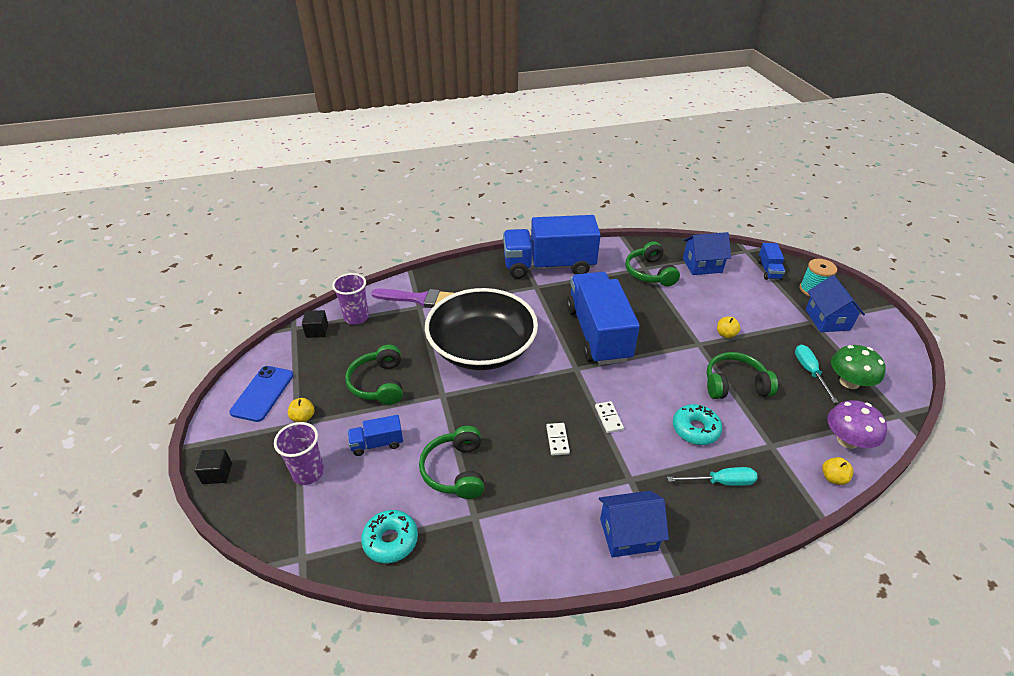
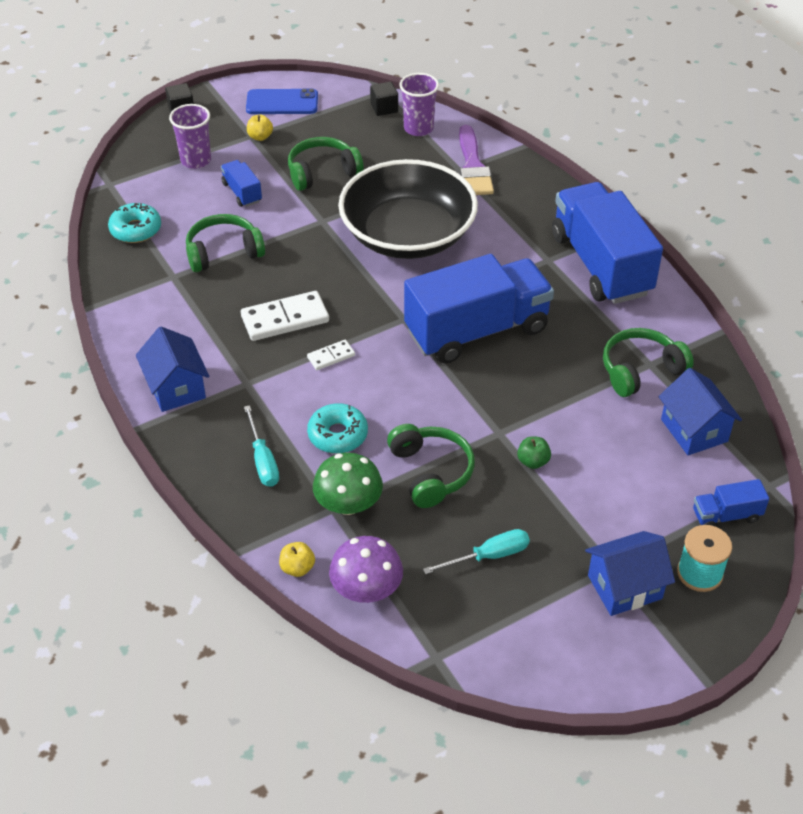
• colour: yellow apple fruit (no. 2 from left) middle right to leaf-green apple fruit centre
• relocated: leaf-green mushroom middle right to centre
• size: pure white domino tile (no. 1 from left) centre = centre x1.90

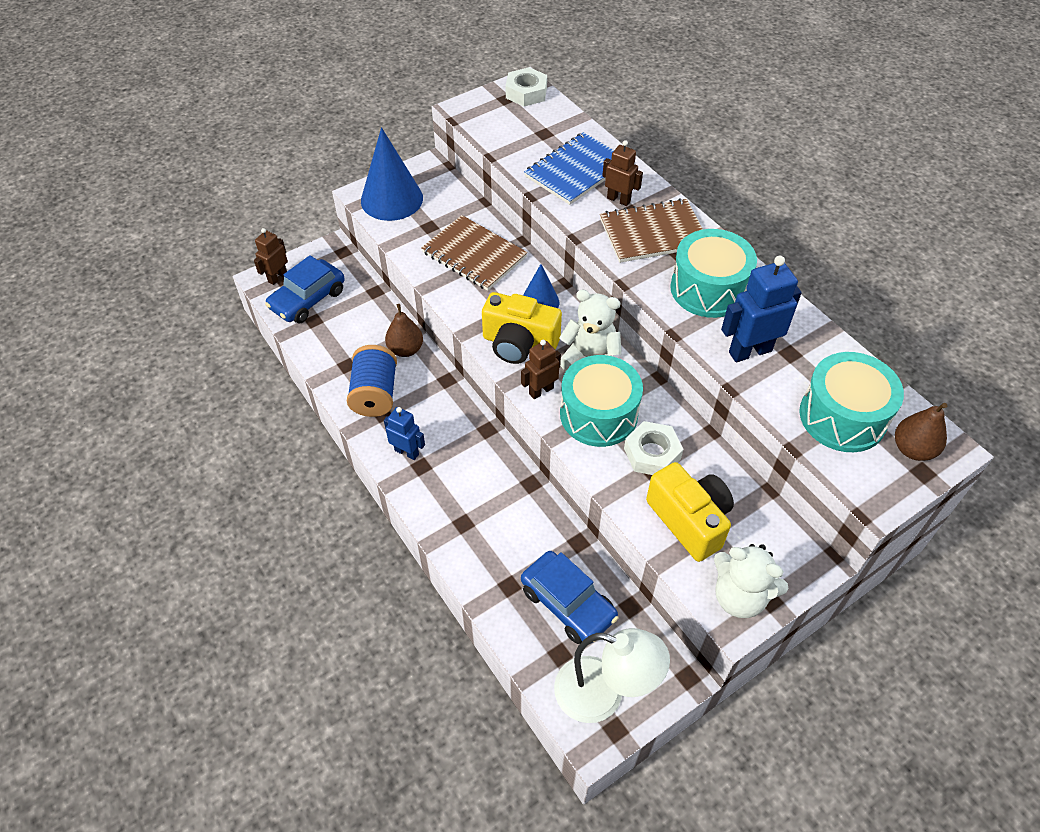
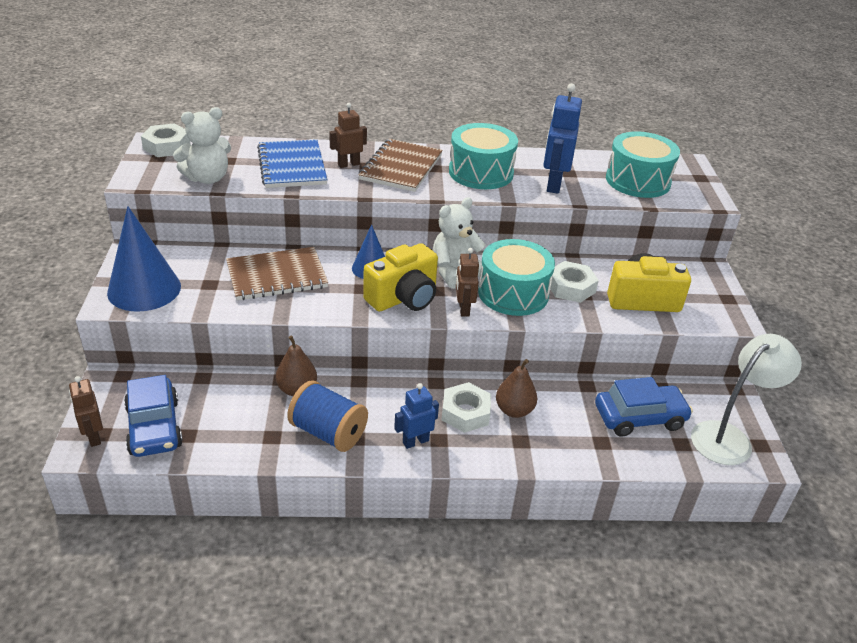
• relocated: brown pear fruit (no. 2 from left) middle right to centre
• relocated: pure white teddy bear (no. 2 from left in the first image) bottom right to pure white teddy bear (no. 1 from left) top left
• appeared: pure white nut (no. 2 from left) centre

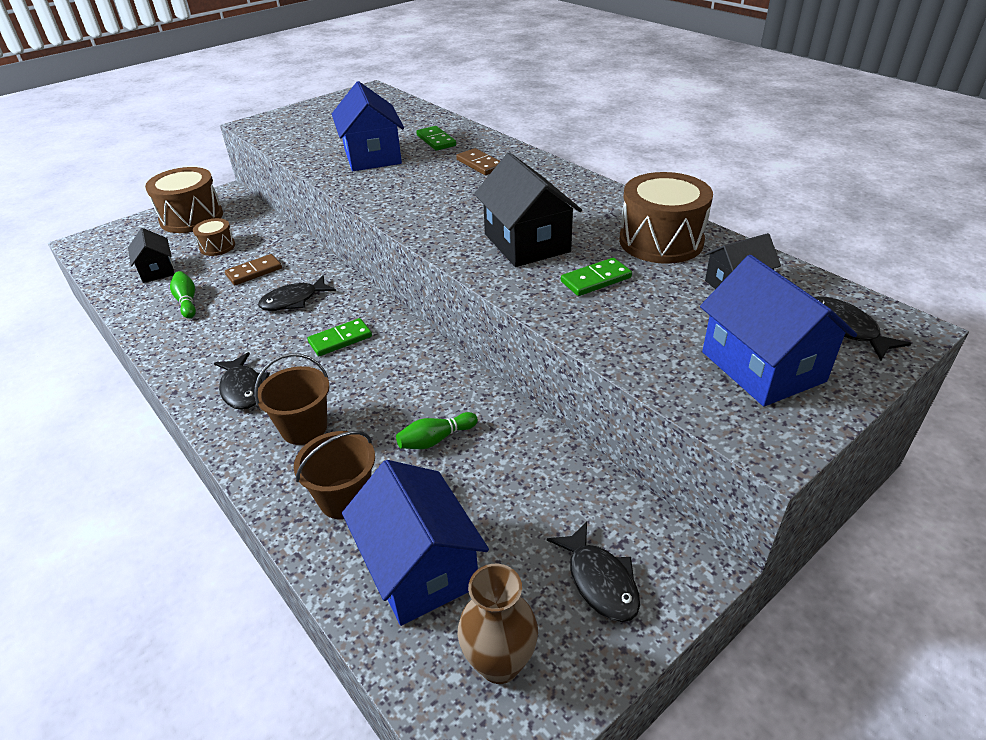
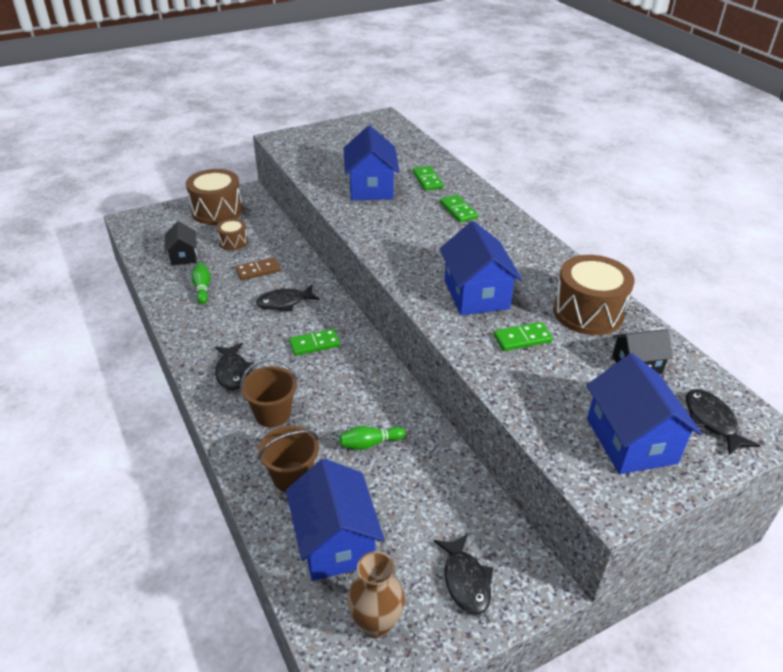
• colour: brown domino tile (no. 2 from left) top centre to leaf-green domino tile (no. 3 from left) top centre
• colour: jet-black cottage (no. 2 from left) top centre to blue cottage (no. 3 from left) centre

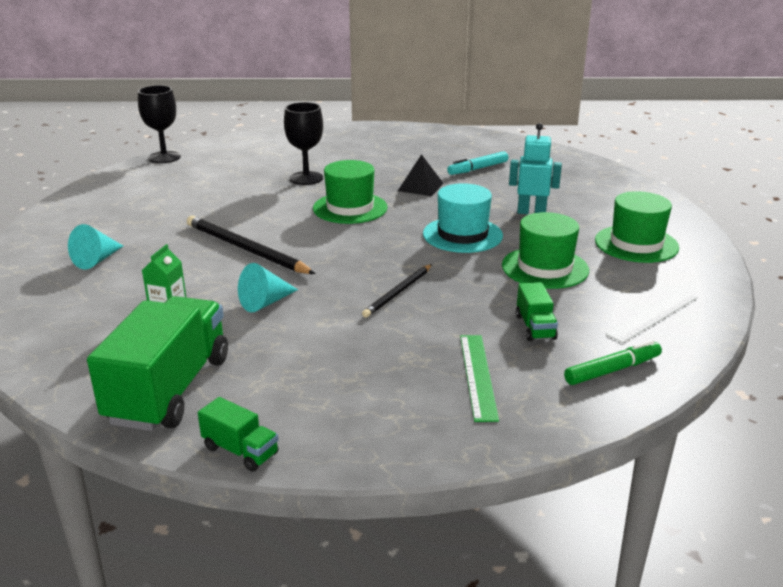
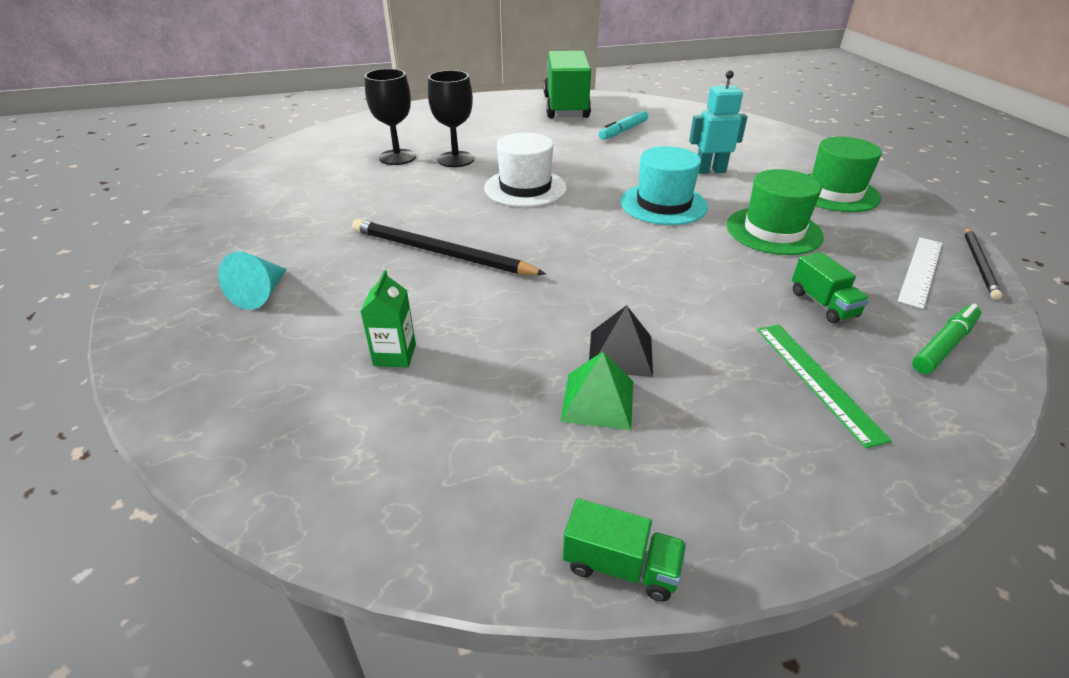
• relocated: jet-black wine glass (no. 1 from left) top left to top centre
• relocated: jet-black pyramid shape top centre to centre
• colour: leaf-green top hat (no. 1 from left) top centre to pure white top hat top centre
• missing: turquoise cone (no. 2 from left) centre
• relocated: jet-black lead pencil (no. 2 from left) centre to middle right
• relocated: leaf-green truck (no. 1 from left) middle left to top centre
• appeared: leaf-green pyramid shape centre

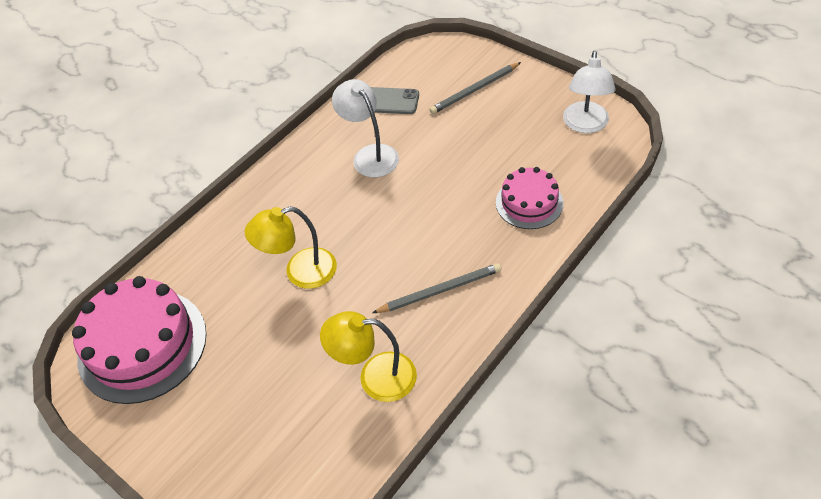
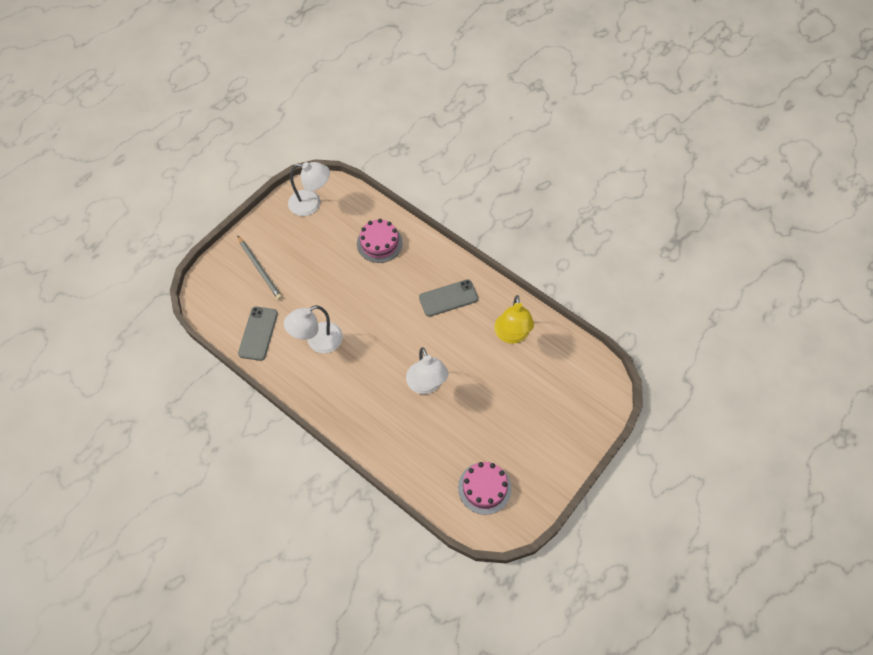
• colour: yellow lamp (no. 1 from left) centre to pure white lamp (no. 3 from left) centre
• exchanged: grey lead pencil (no. 1 from left) centre to grey mobile phone (no. 2 from left) centre
• size: pink layer cake (no. 1 from left in the first image) bottom left = bottom centre x0.57

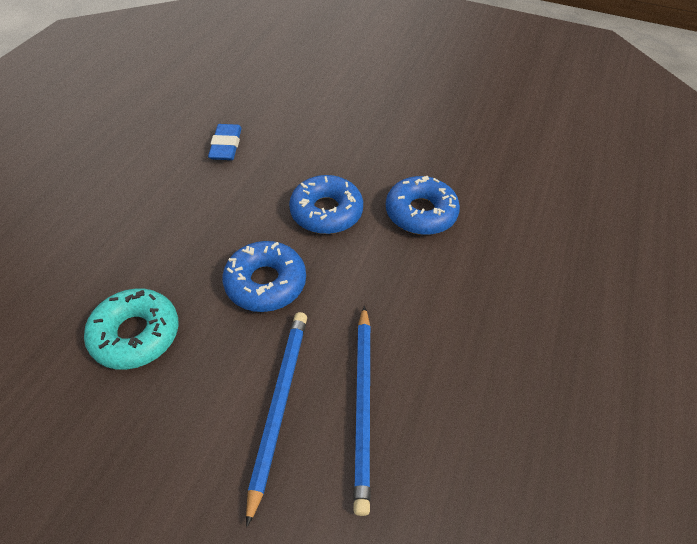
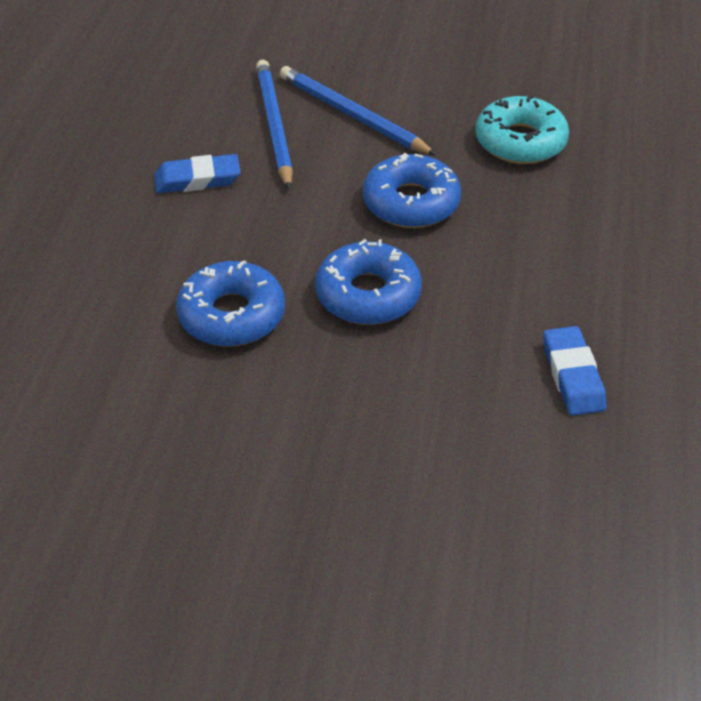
• spun: blue lead pencil (no. 1 from left in the first image) bottom centre = top centre 135 degrees clockwise
• appeared: blue gum eraser (no. 1 from left) top left

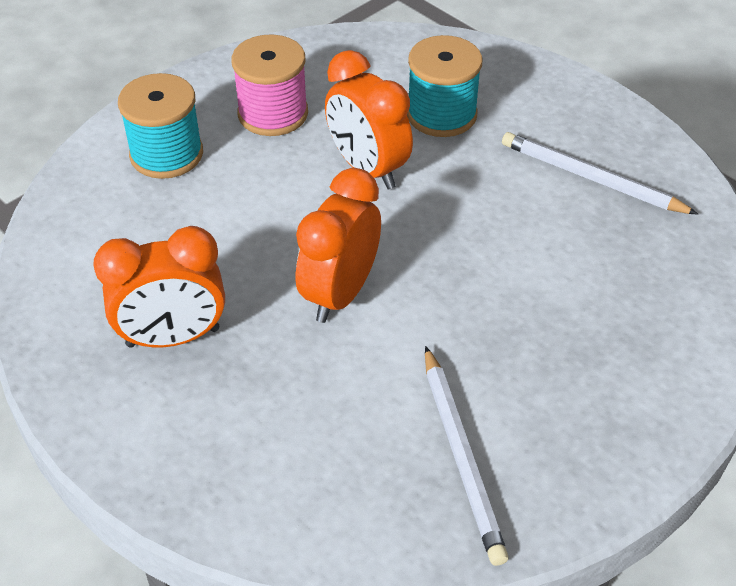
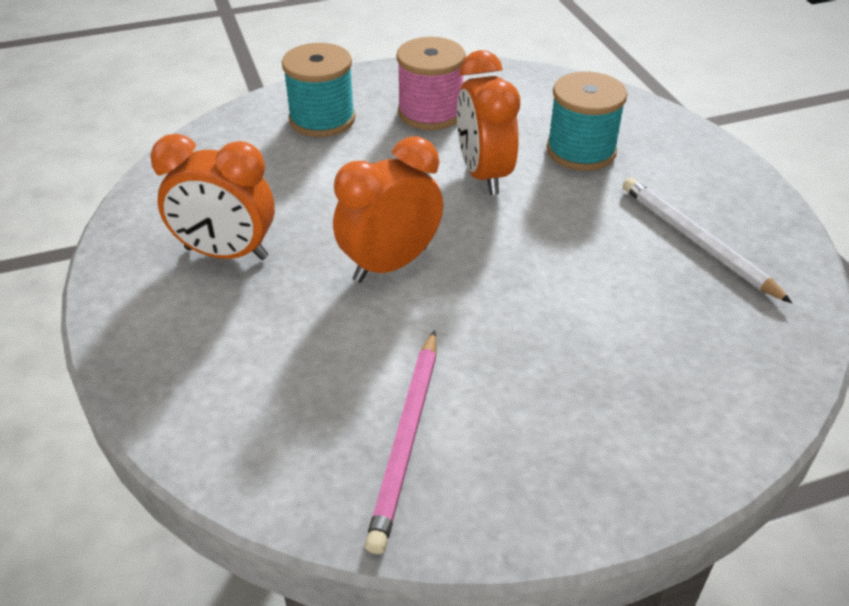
• colour: pure white lead pencil (no. 1 from left) bottom centre to pink lead pencil bottom centre

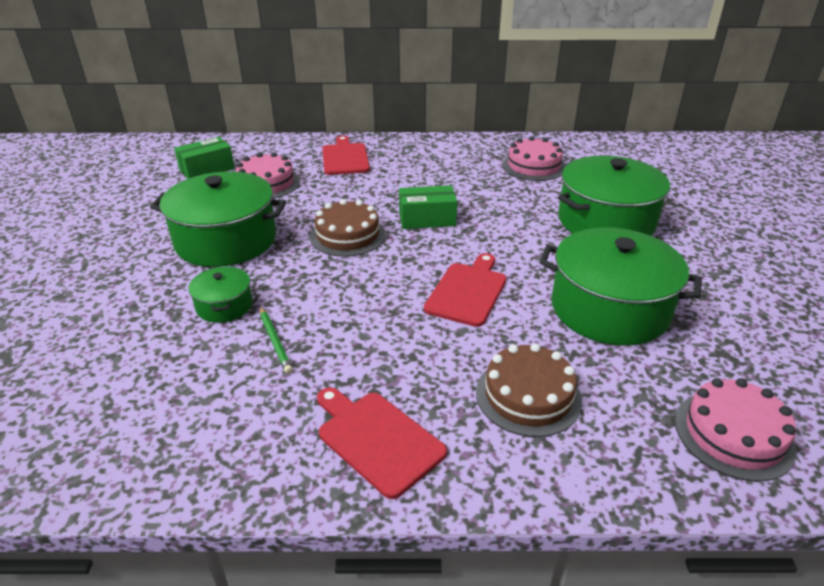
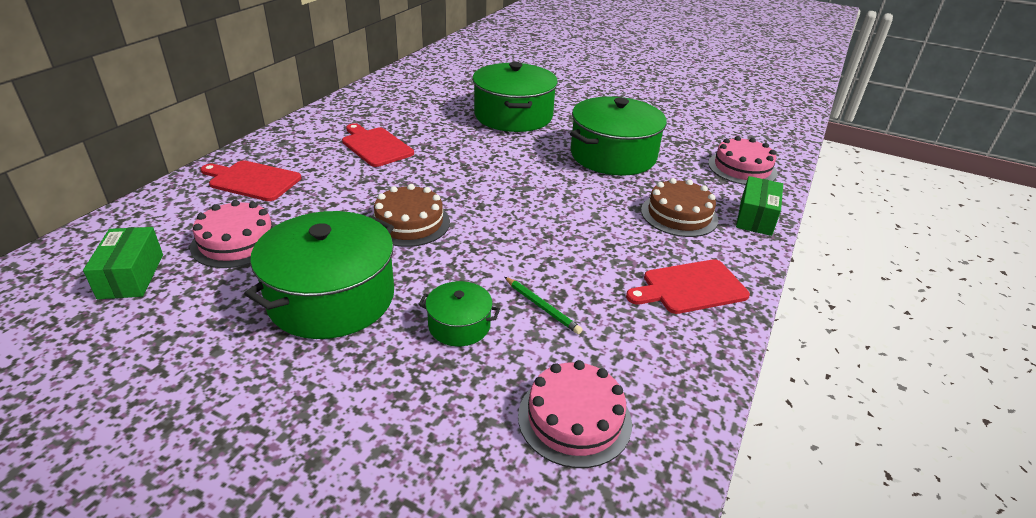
• relocated: pink layer cake (no. 2 from left) top centre to bottom centre
• relocated: leaf-green parcel (no. 2 from left) centre to middle right
• relocated: red chopping board (no. 3 from left in the first image) centre to red chopping board (no. 2 from left) top centre
• spun: leaf-green lead pencil centre = centre 45 degrees clockwise

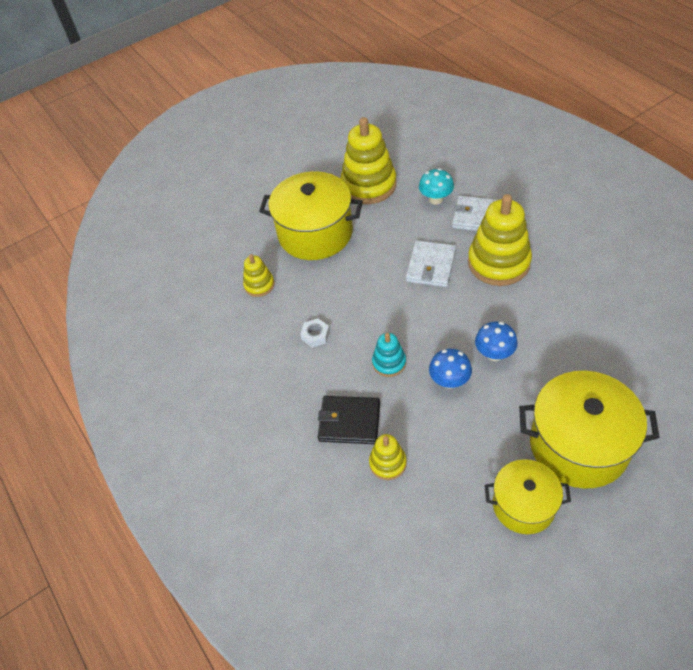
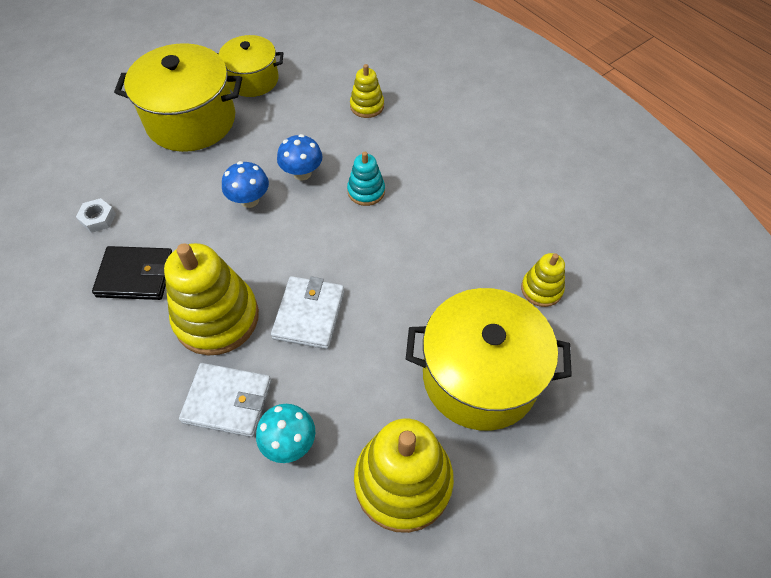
• relocated: pure white nut centre to middle left
• relocated: jet-black wallet centre to middle left

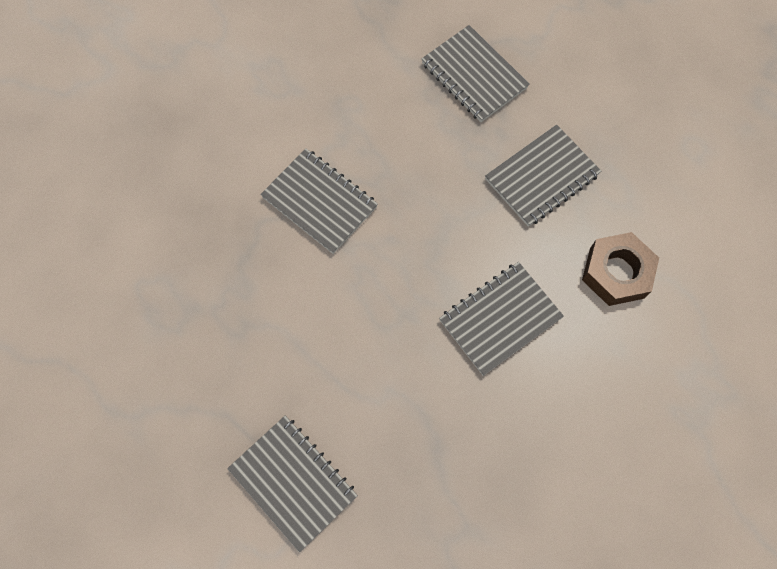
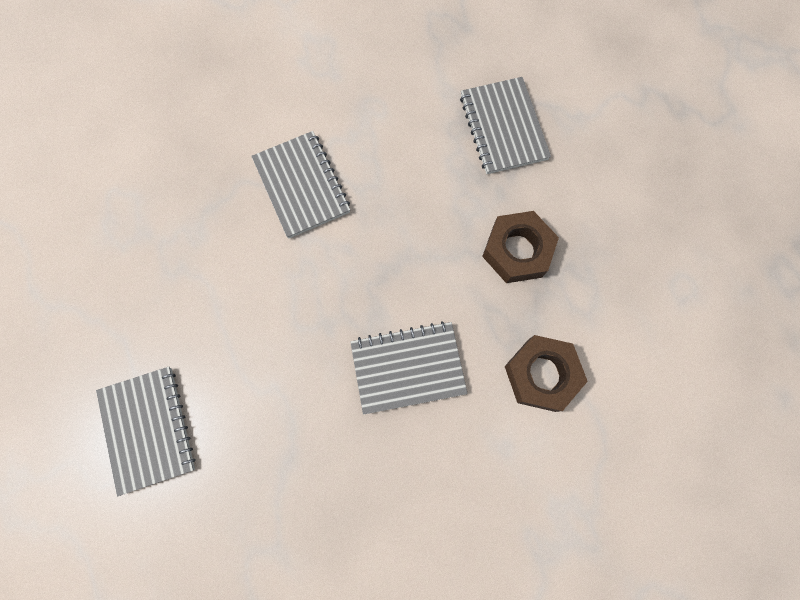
• exchanged: grey notepad (no. 5 from left) top right to brown nut (no. 1 from left) centre

